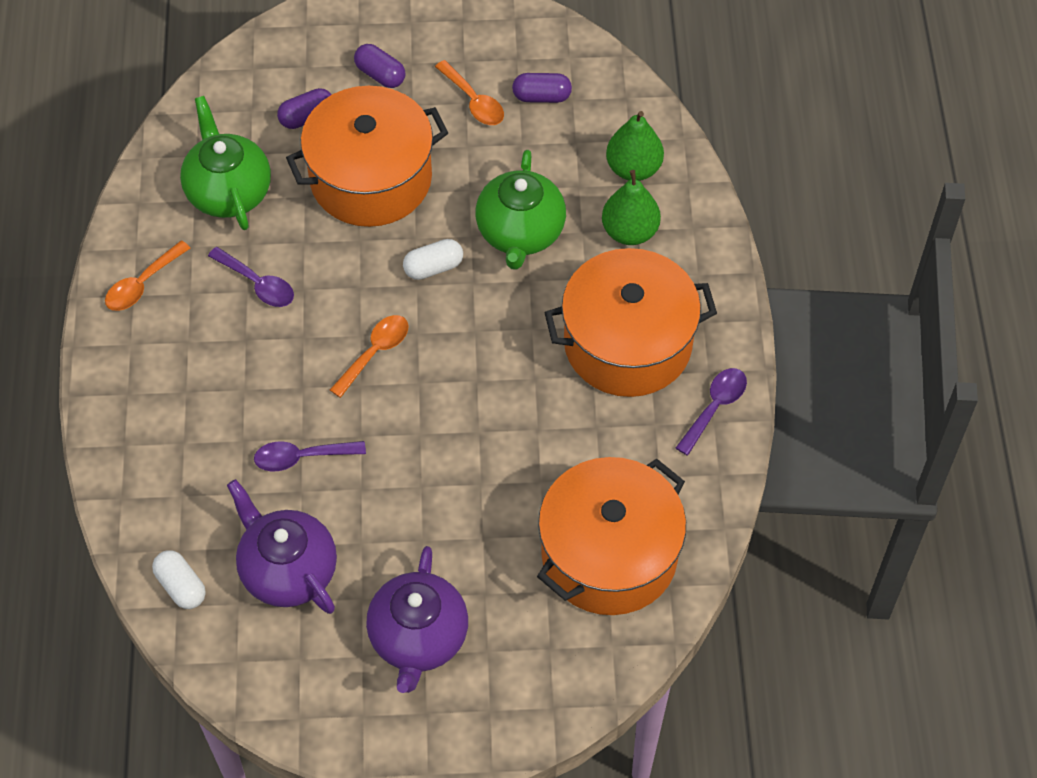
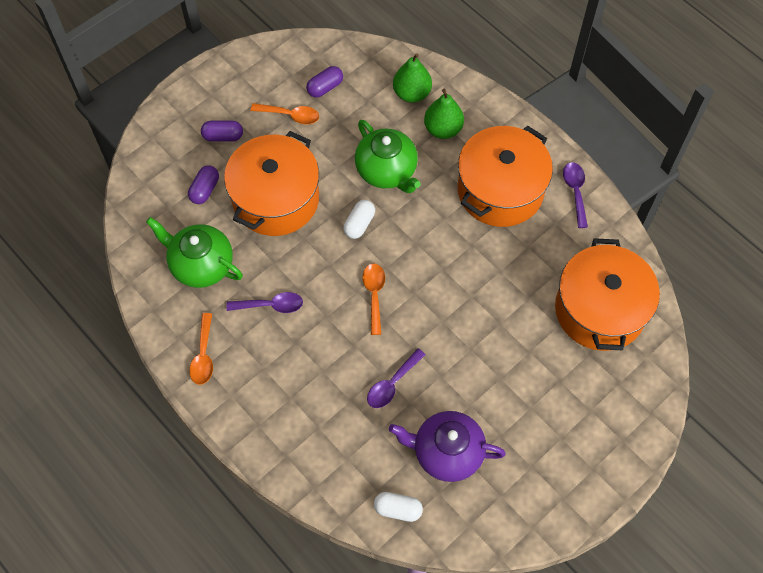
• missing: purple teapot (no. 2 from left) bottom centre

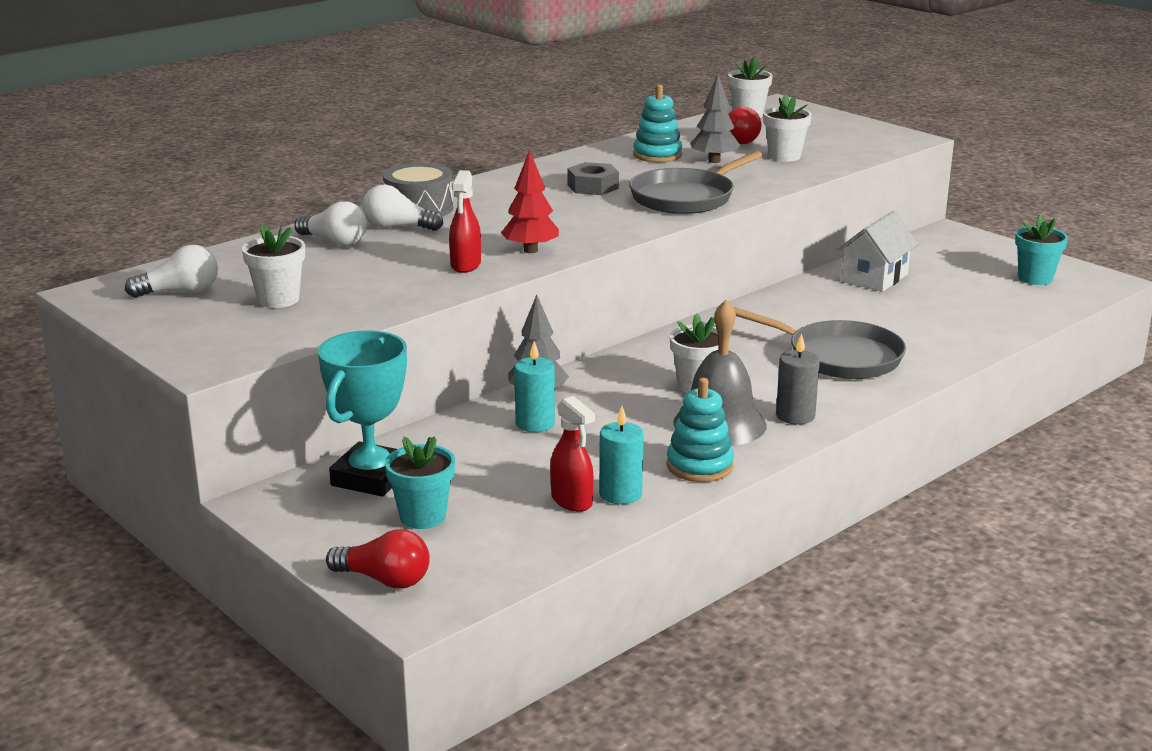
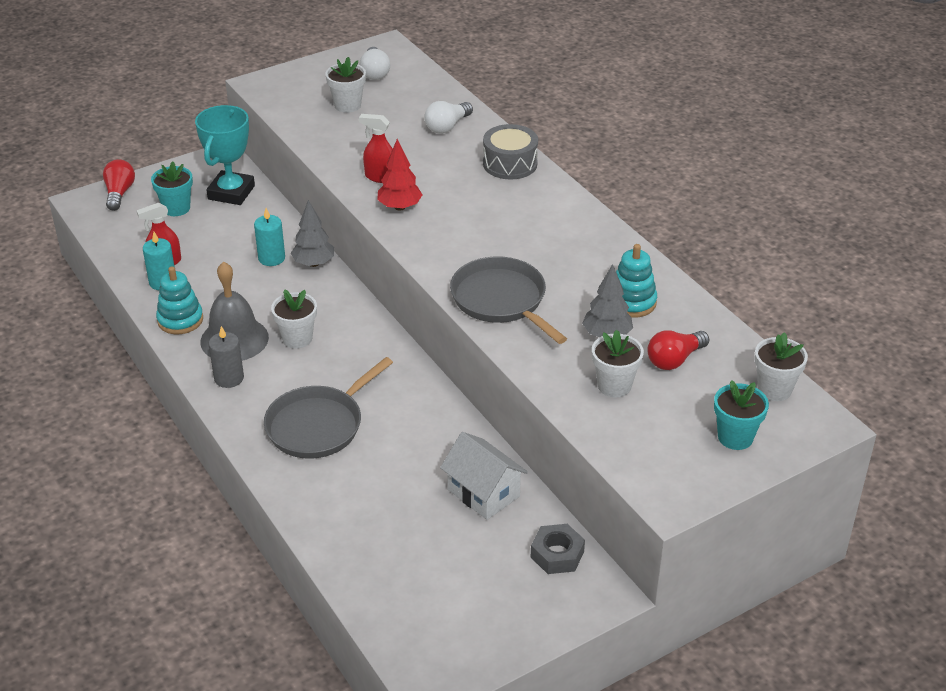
• relocated: grey nut top centre to bottom centre
• missing: pure white lightbulb (no. 3 from left) top centre
• relocated: turquoise plant pot (no. 2 from left) top right to middle right
• spun: turquoise prize cup middle left = top left 75 degrees clockwise
• spun: red lightbulb (no. 1 from left) bottom left = top left 150 degrees clockwise

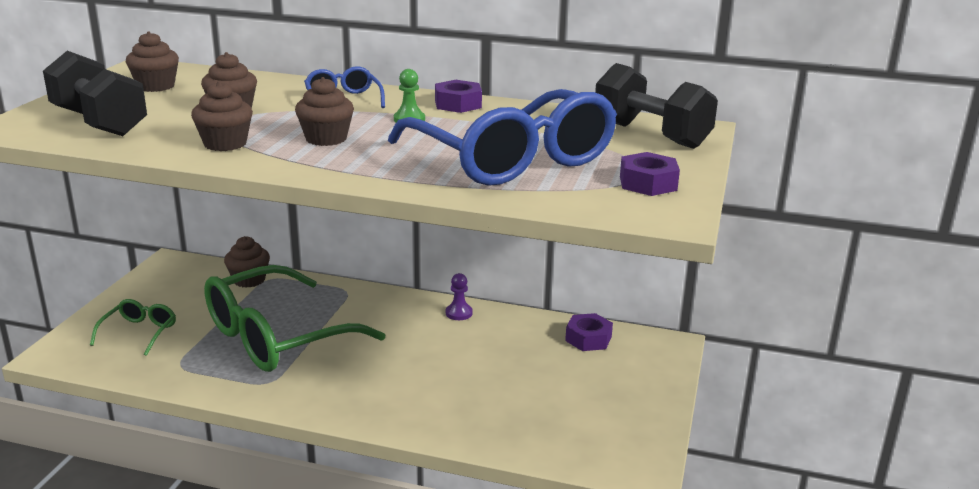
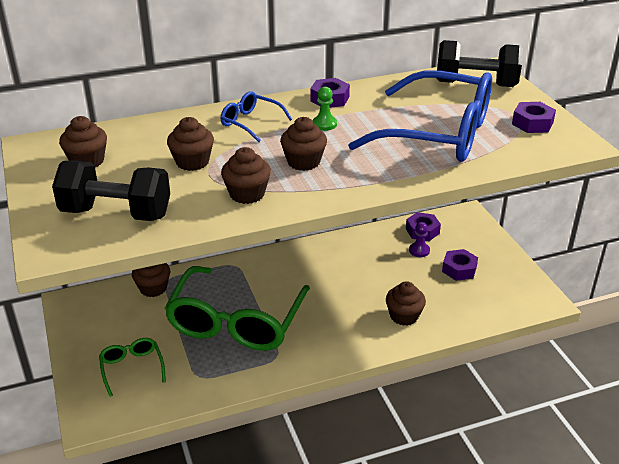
• relocated: purple pawn centre to middle right
• appeared: purple nut (no. 3 from left) middle right
• appeared: brown cupcake (no. 6 from left) centre

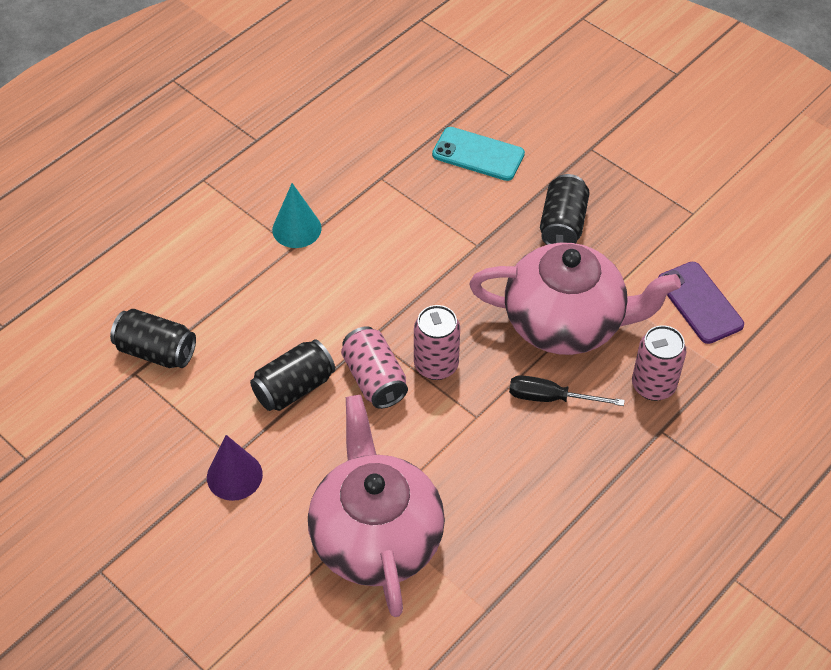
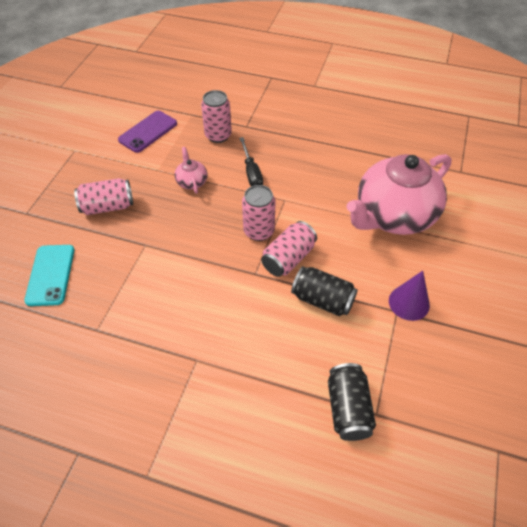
• colour: jet-black can (no. 3 from left) top right to pink can (no. 1 from left) middle left
• missing: turquoise cone top centre
• size: pink teapot (no. 2 from left in the first image) middle right = top centre x0.41

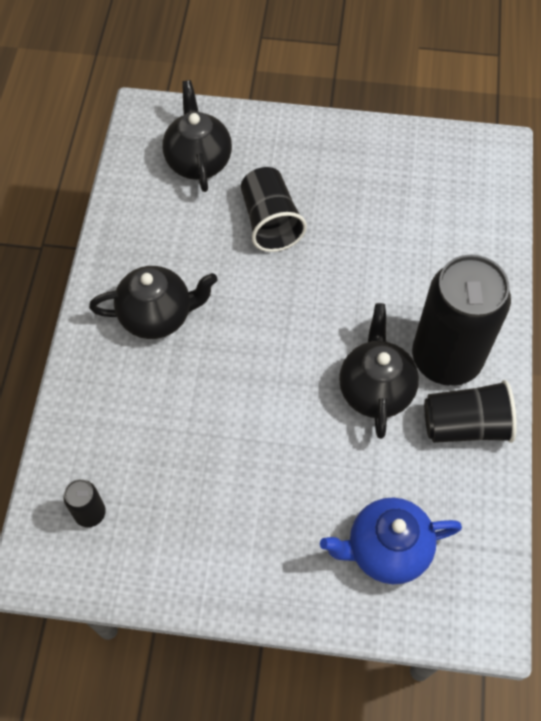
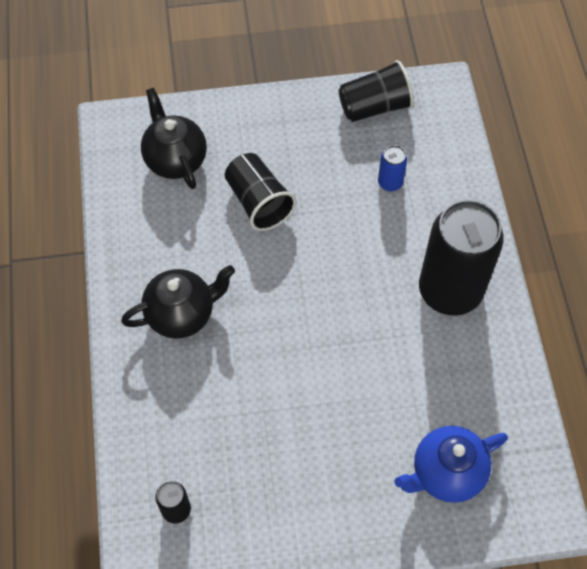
• missing: jet-black teapot (no. 3 from left) middle right
• relocated: jet-black tumbler (no. 2 from left) middle right to top centre
• appeared: blue can top right

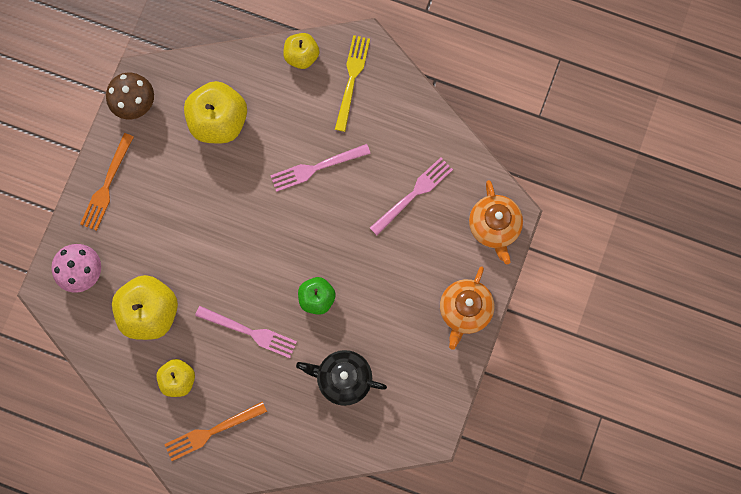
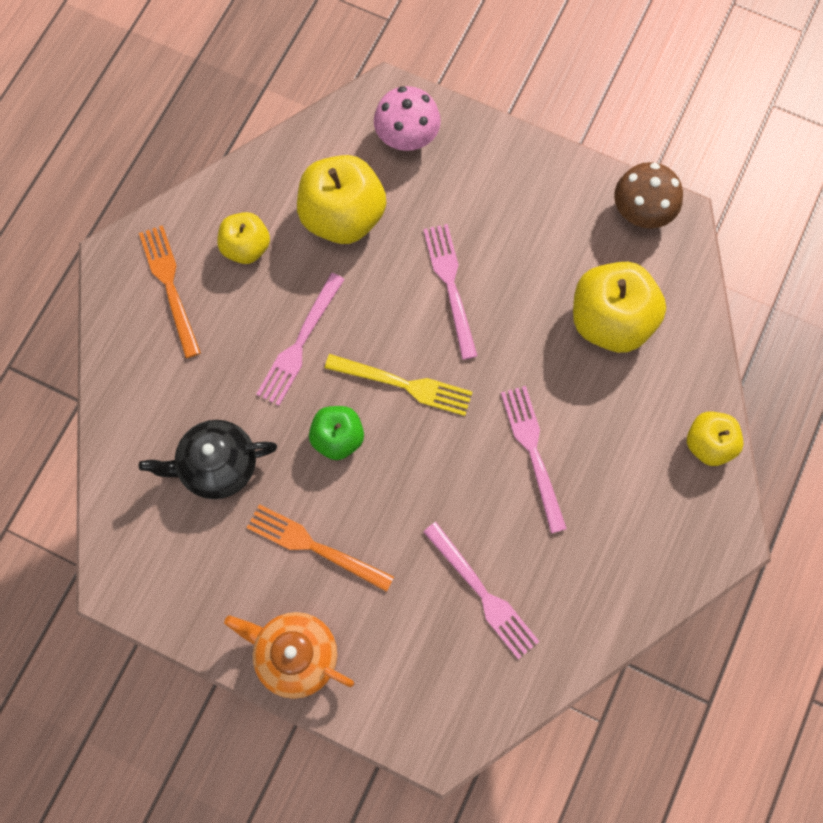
• relocated: yellow fork top centre to centre
• relocated: bright orange fork (no. 1 from left in the first image) middle left to bright orange fork (no. 2 from left) centre
• missing: bright orange teapot (no. 2 from left) middle right
• spun: jet-black teapot bottom centre = middle left 120 degrees counterclockwise
• appeared: pink fork (no. 2 from left) centre

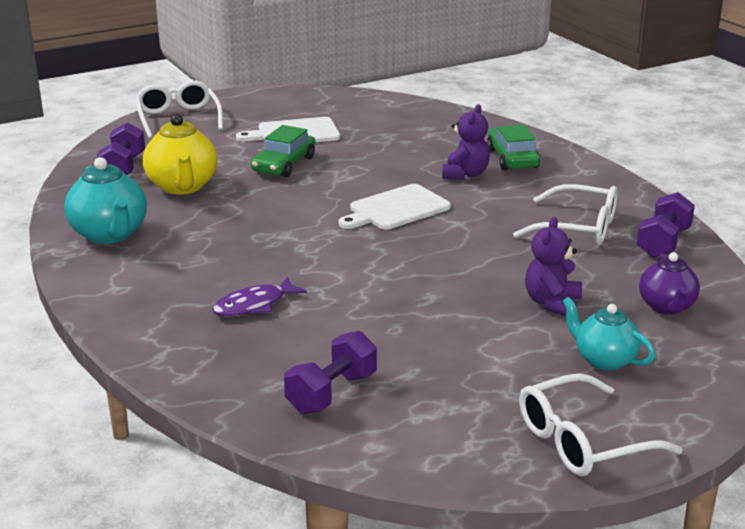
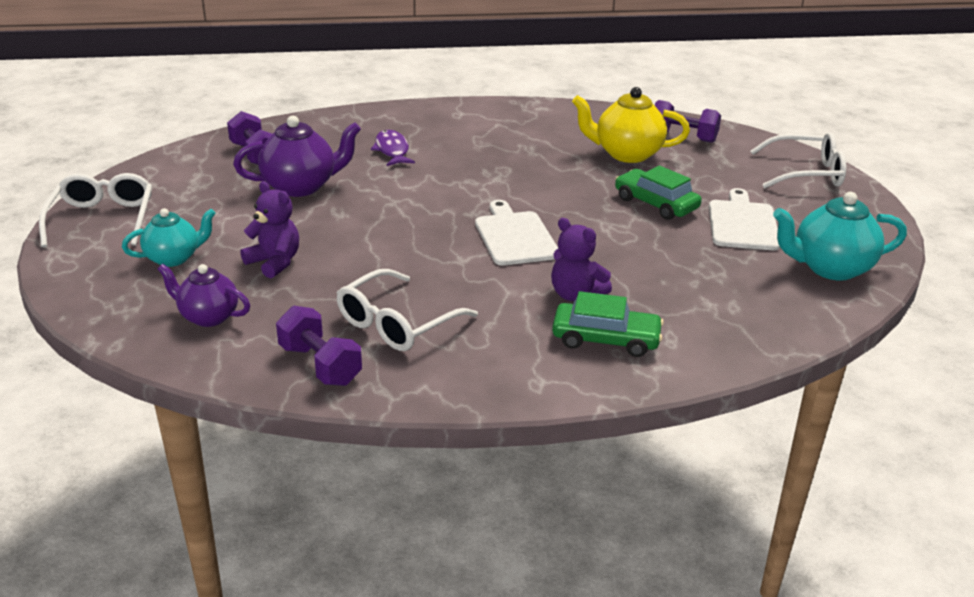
• relocated: turquoise teapot (no. 1 from left in the first image) middle left to turquoise teapot (no. 2 from left) middle right
• appeared: purple teapot (no. 2 from left) top left

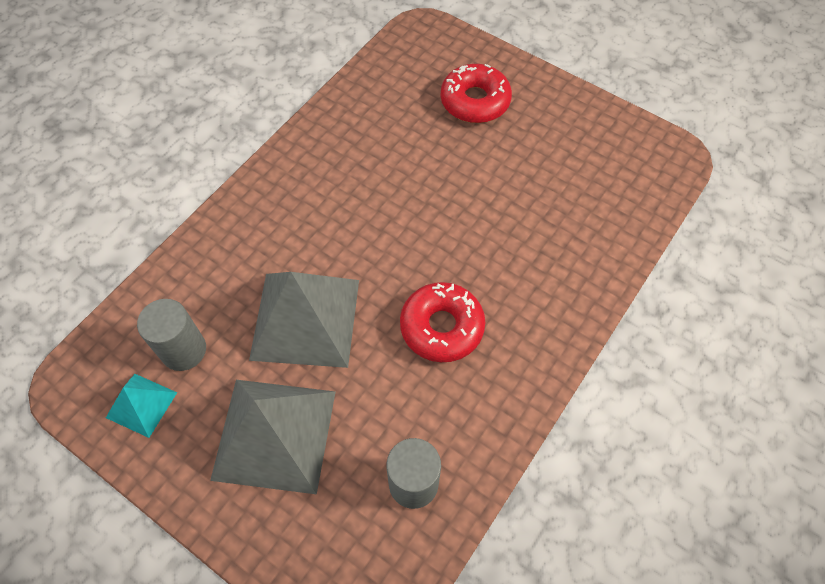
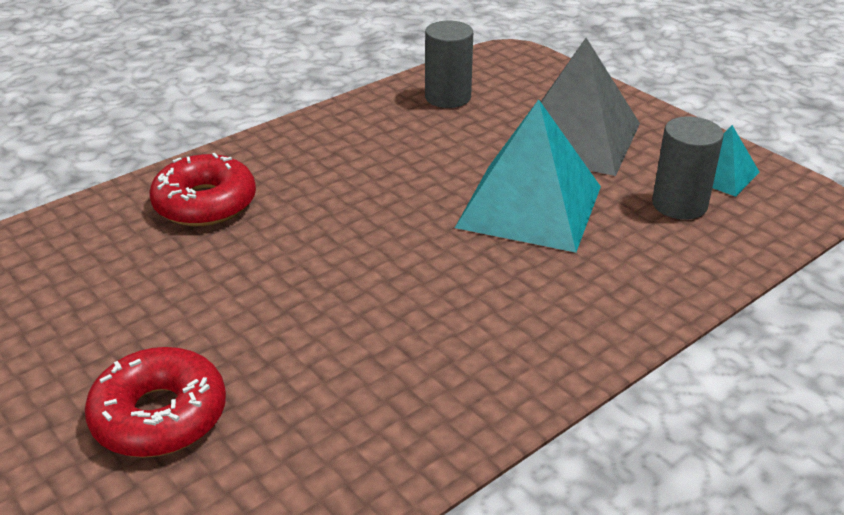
• colour: grey pyramid shape (no. 2 from left) centre to turquoise pyramid shape (no. 1 from left) centre
• relocated: red donut (no. 1 from left in the first image) centre to red donut (no. 2 from left) middle left

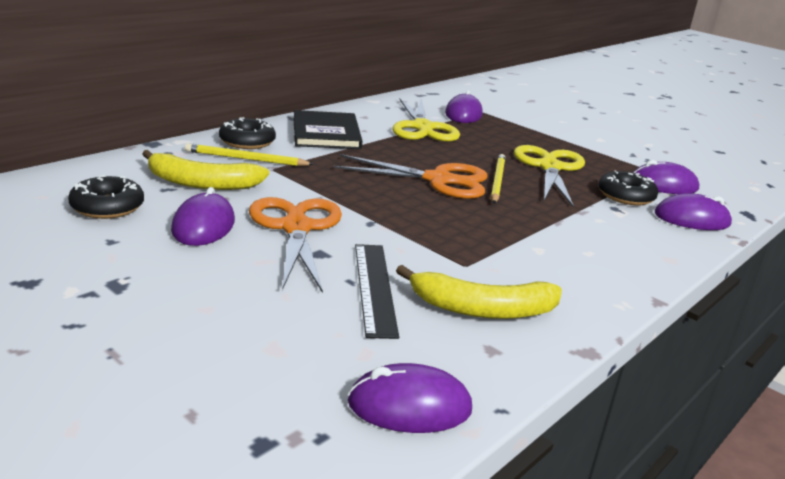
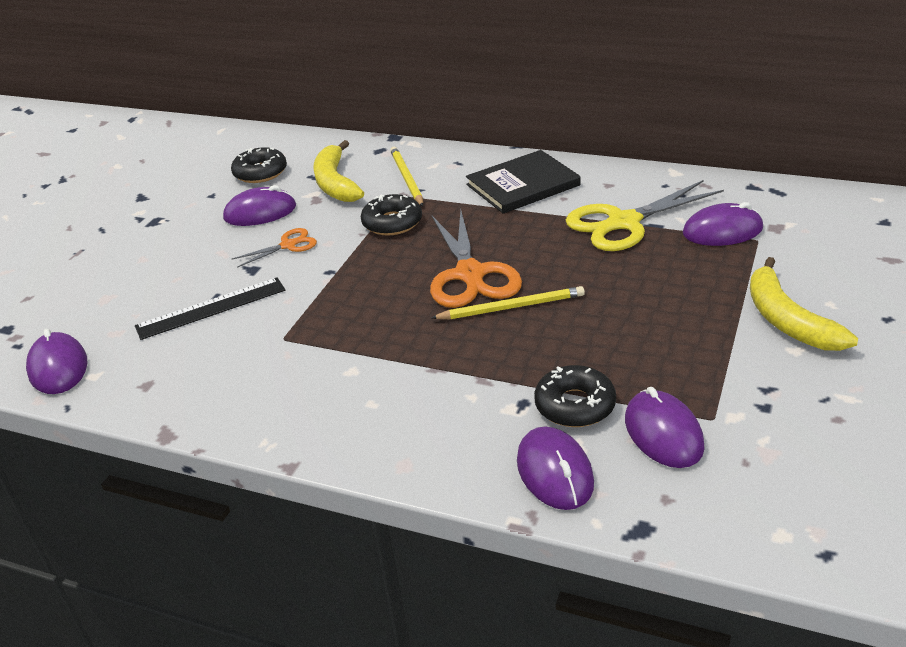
• relocated: jet-black donut (no. 2 from left) top left to top centre
• missing: yellow shears (no. 2 from left) middle right
• size: bright orange shears (no. 1 from left) centre = middle left x0.51
• relocated: yellow toy banana (no. 2 from left) centre to middle right

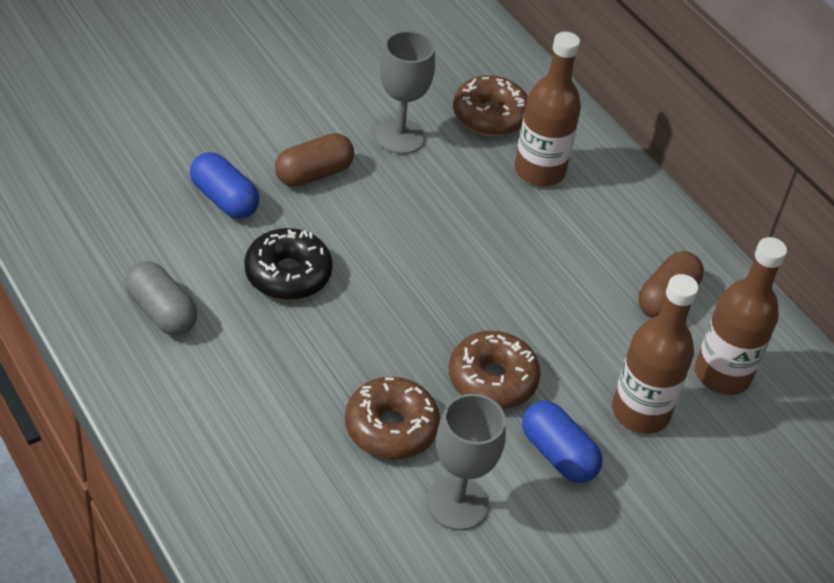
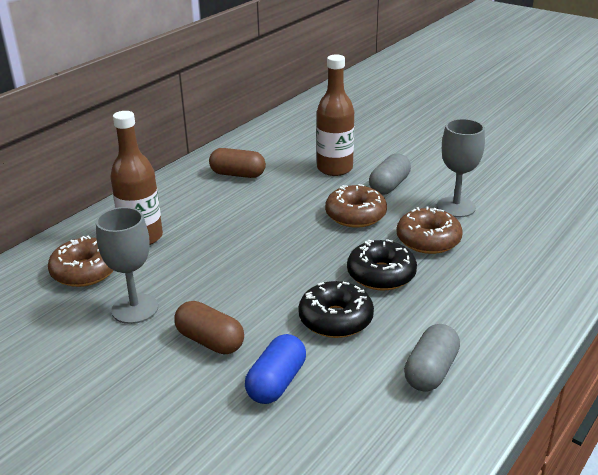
• missing: brown flask (no. 3 from left) middle right
• colour: blue pill (no. 2 from left) bottom right to grey pill (no. 1 from left) centre
• appeared: jet-black donut (no. 2 from left) centre

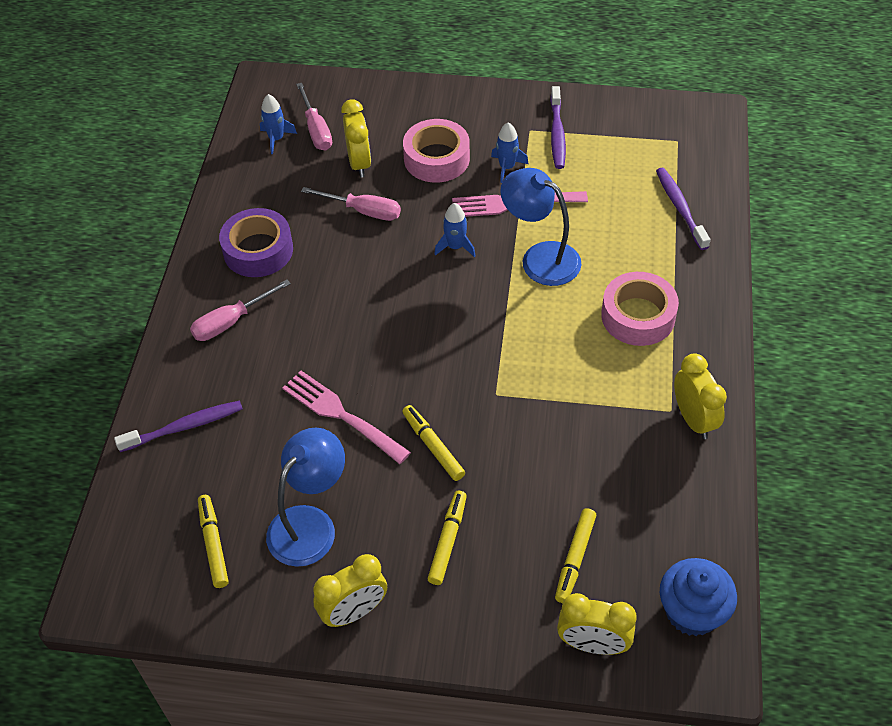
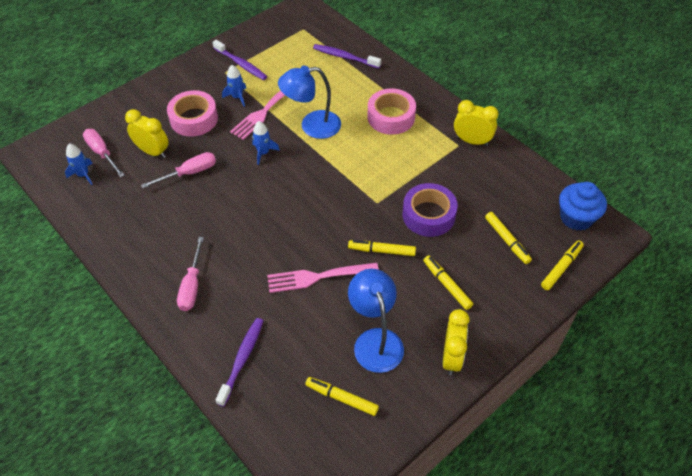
• spun: pink screwdriver (no. 2 from left in the first image) top centre = top left 150 degrees counterclockwise
• relocated: purple roll of tape middle left to centre
• exchanged: yellow bedside clock (no. 3 from left) bottom right to yellow marker (no. 5 from left) middle right

